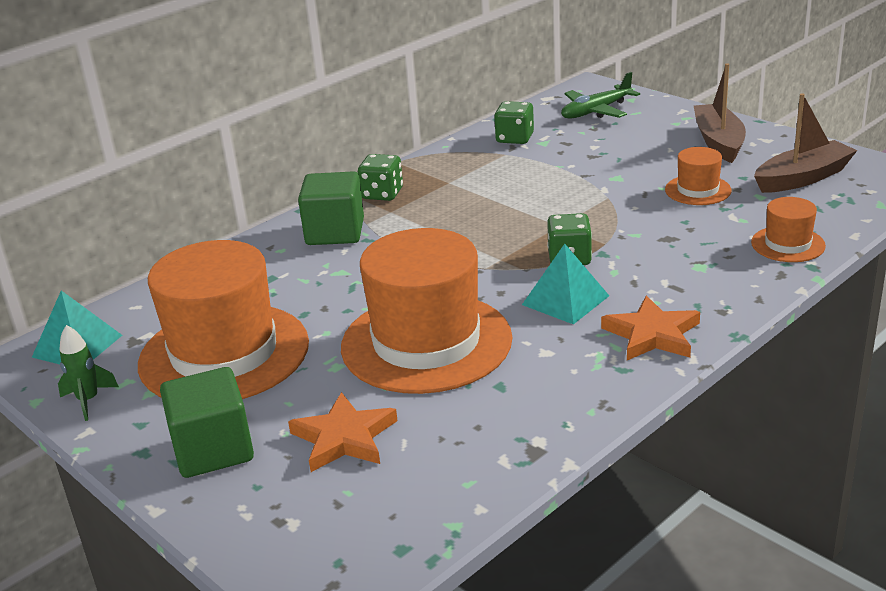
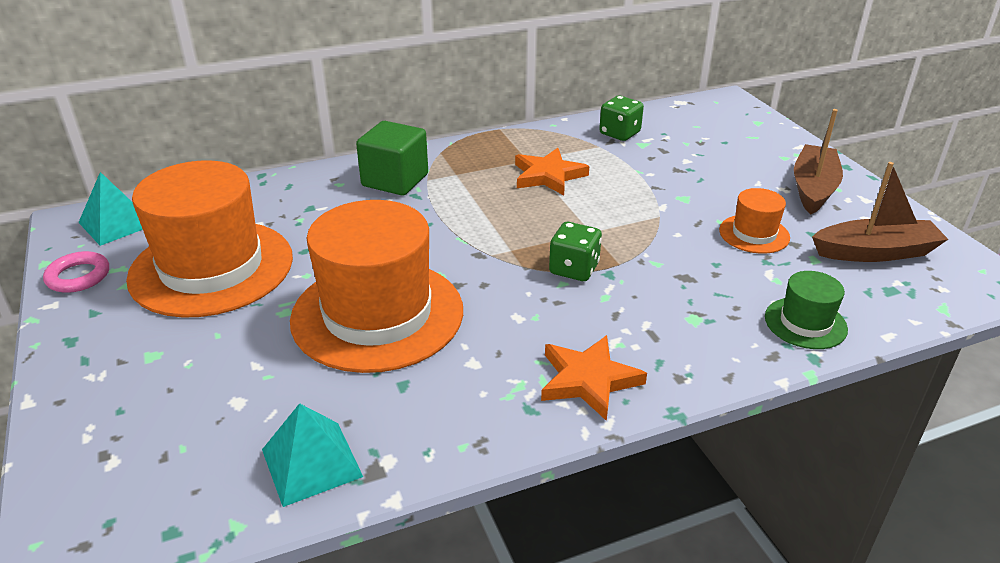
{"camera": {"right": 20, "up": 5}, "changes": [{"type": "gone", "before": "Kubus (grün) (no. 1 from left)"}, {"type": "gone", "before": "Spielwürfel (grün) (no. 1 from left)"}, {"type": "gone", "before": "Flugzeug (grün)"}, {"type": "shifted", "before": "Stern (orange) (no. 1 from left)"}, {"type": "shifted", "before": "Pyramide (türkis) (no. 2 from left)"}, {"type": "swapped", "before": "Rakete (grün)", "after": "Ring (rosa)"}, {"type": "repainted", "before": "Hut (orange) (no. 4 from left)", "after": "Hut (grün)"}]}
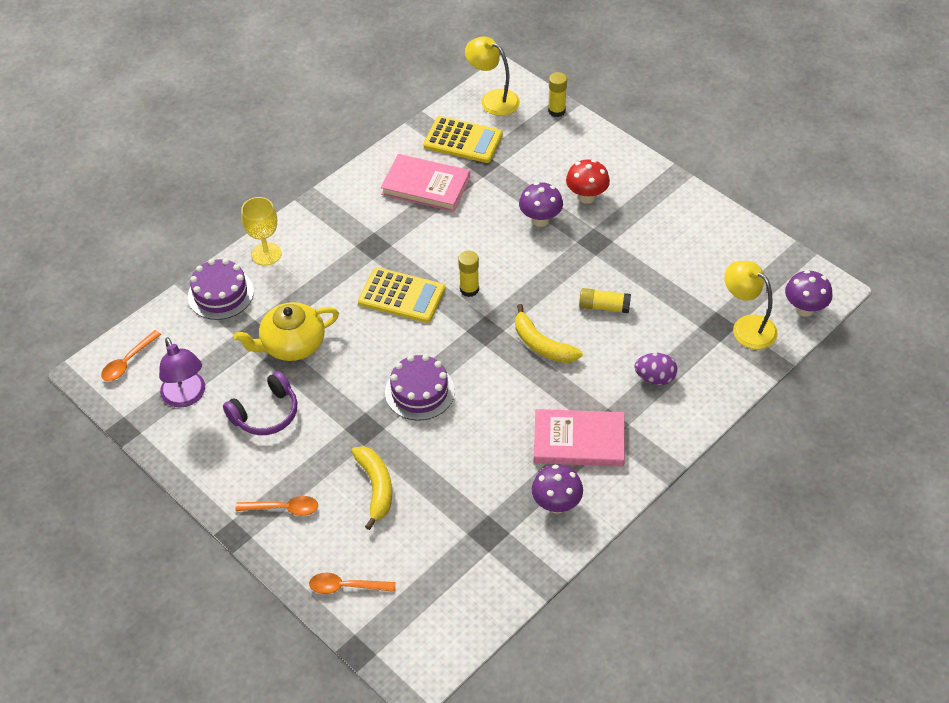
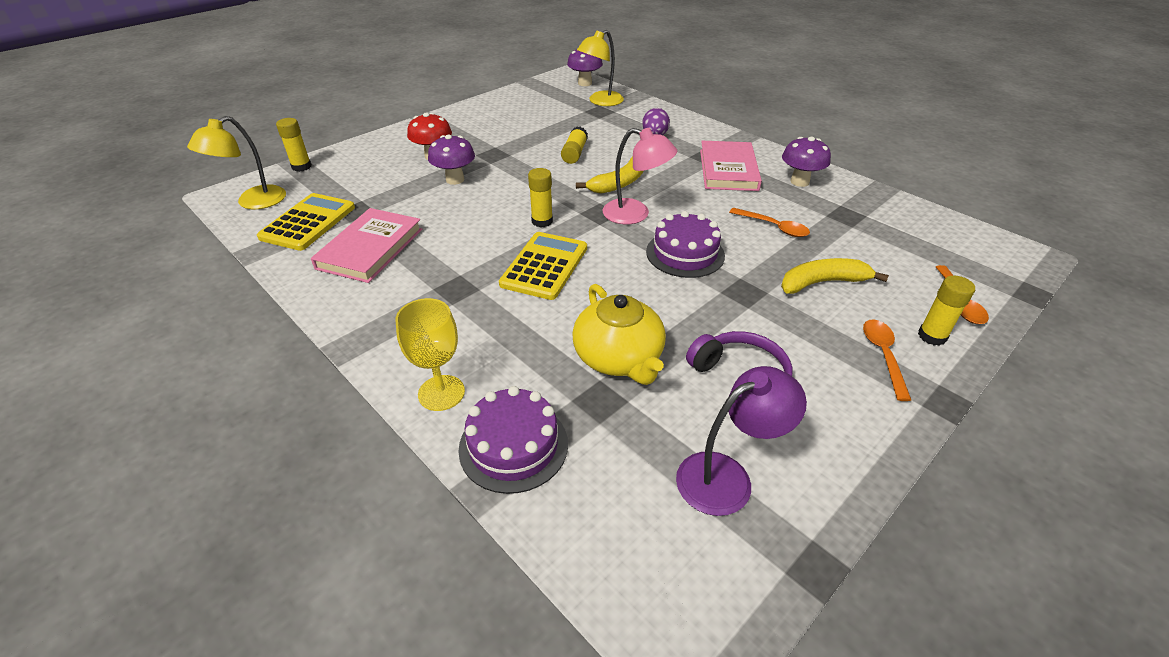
{"camera": {"right": -90, "up": -10}, "changes": [{"type": "new", "after": "Lampe (rosa)"}, {"type": "new", "after": "Klebestift (gelb) (no. 4 from left)"}, {"type": "shifted", "before": "Löffel (orange) (no. 1 from left)"}]}
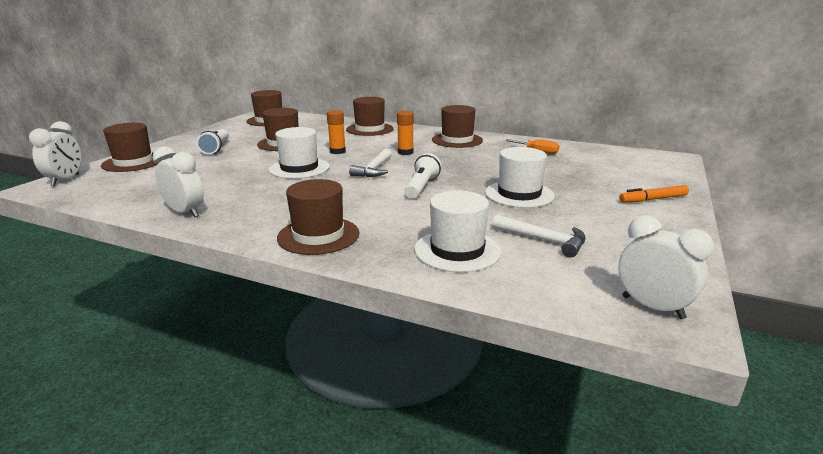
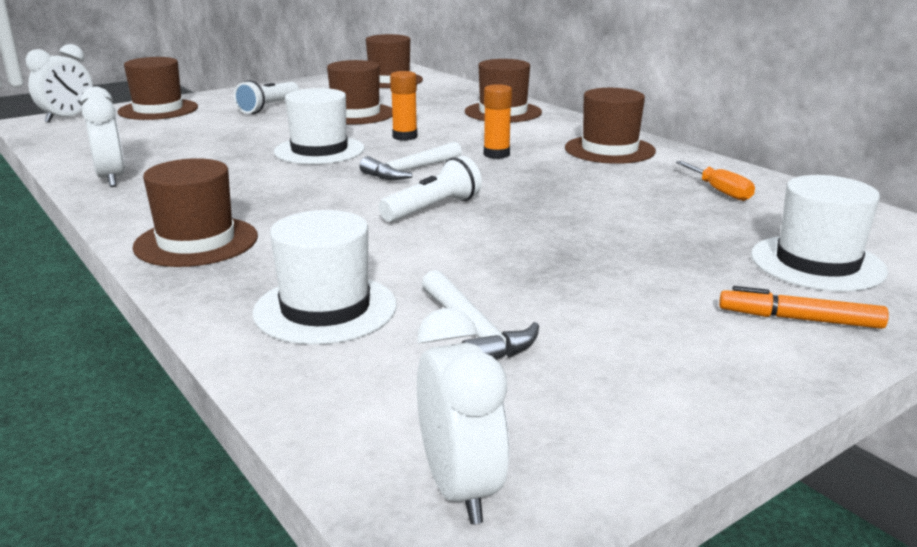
{"camera": {"right": 30, "up": 0}, "changes": [{"type": "shifted", "before": "Hut (weiß) (no. 3 from left)"}]}
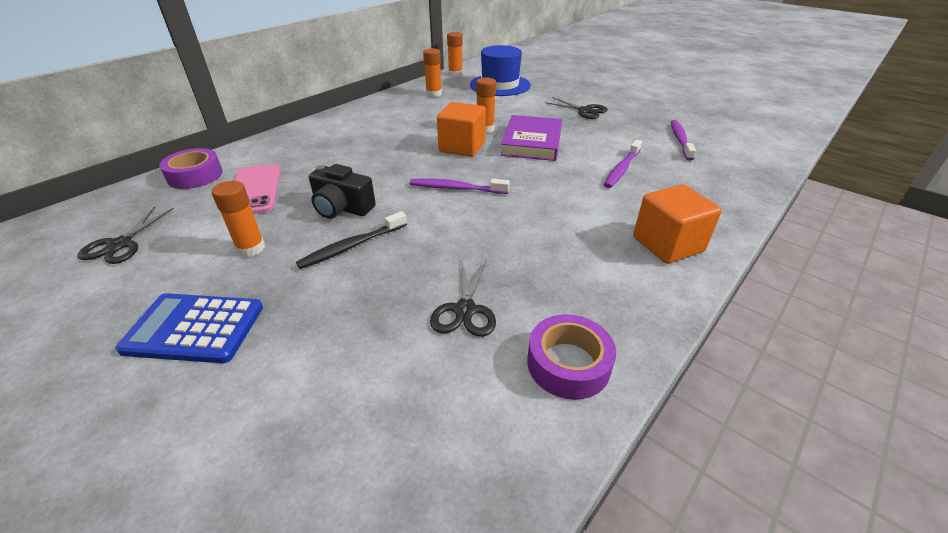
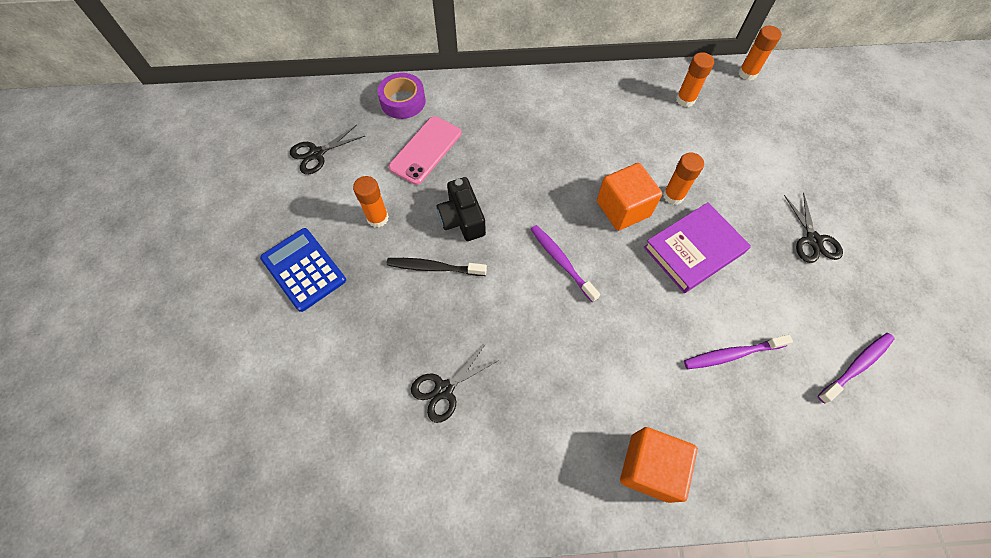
{"camera": {"right": 45, "up": 25}, "changes": [{"type": "gone", "before": "Hut (blau)"}, {"type": "gone", "before": "Klebeband (lila) (no. 2 from left)"}]}
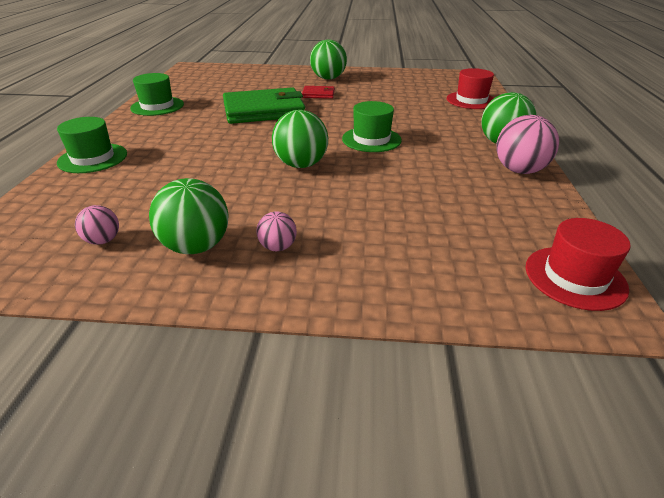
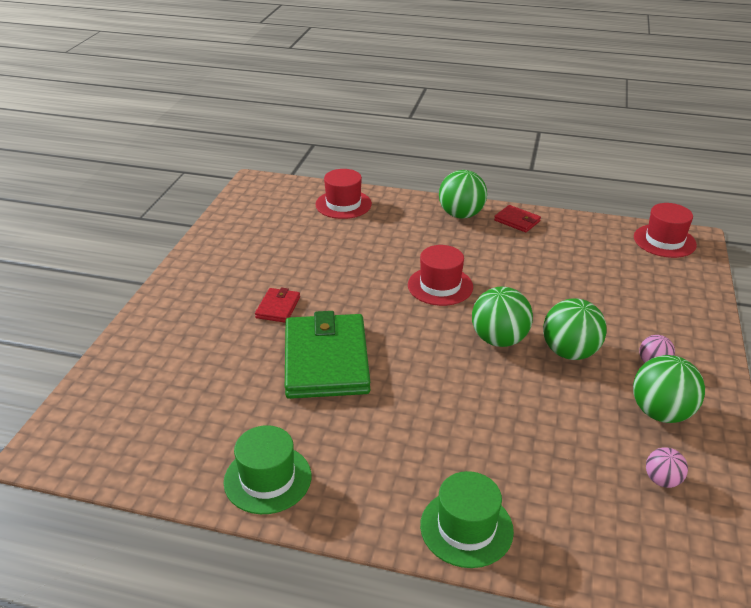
{"camera": {"right": -80, "up": 0}, "changes": [{"type": "shifted", "before": "Ball (grün) (no. 3 from left)"}, {"type": "swapped", "before": "Ball (rosa) (no. 3 from left)", "after": "Geldbörse (rot) (no. 2 from left)"}, {"type": "repainted", "before": "Hut (grün) (no. 3 from left)", "after": "Hut (rot) (no. 2 from left)"}]}
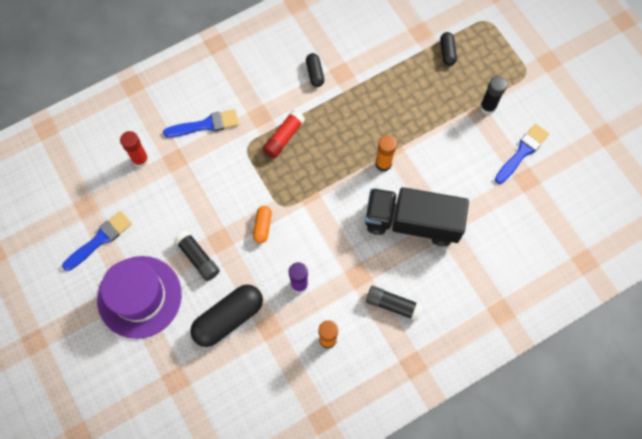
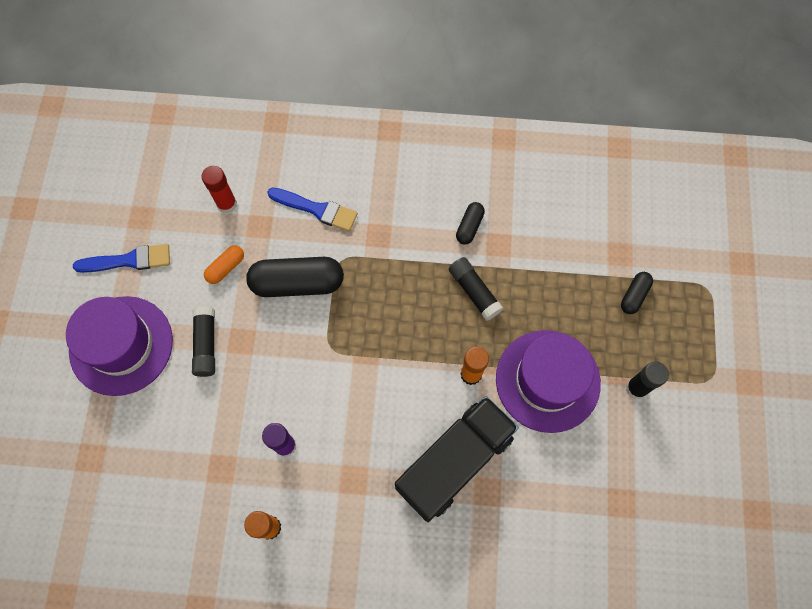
{"camera": {"right": 35, "up": 0}, "changes": [{"type": "gone", "before": "Klebestift (rot) (no. 2 from left)"}, {"type": "gone", "before": "Pinsel (blau) (no. 3 from left)"}, {"type": "new", "after": "Hut (lila) (no. 2 from left)"}, {"type": "shifted", "before": "Kapsel (schwarz) (no. 1 from left)"}, {"type": "shifted", "before": "Kapsel (orange)"}, {"type": "shifted", "before": "Klebestift (schwarz) (no. 2 from left)"}, {"type": "rotated", "before": "Lastwagen (schwarz)", "turn": 90}]}
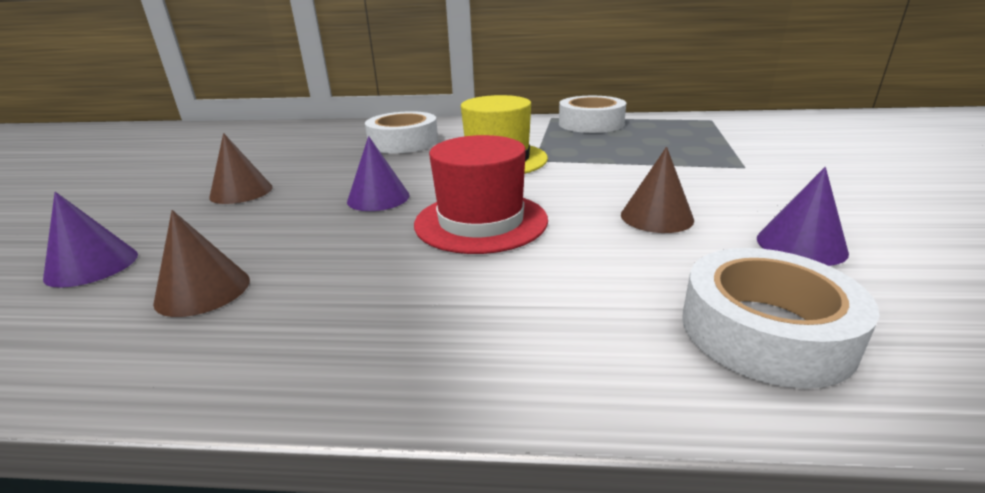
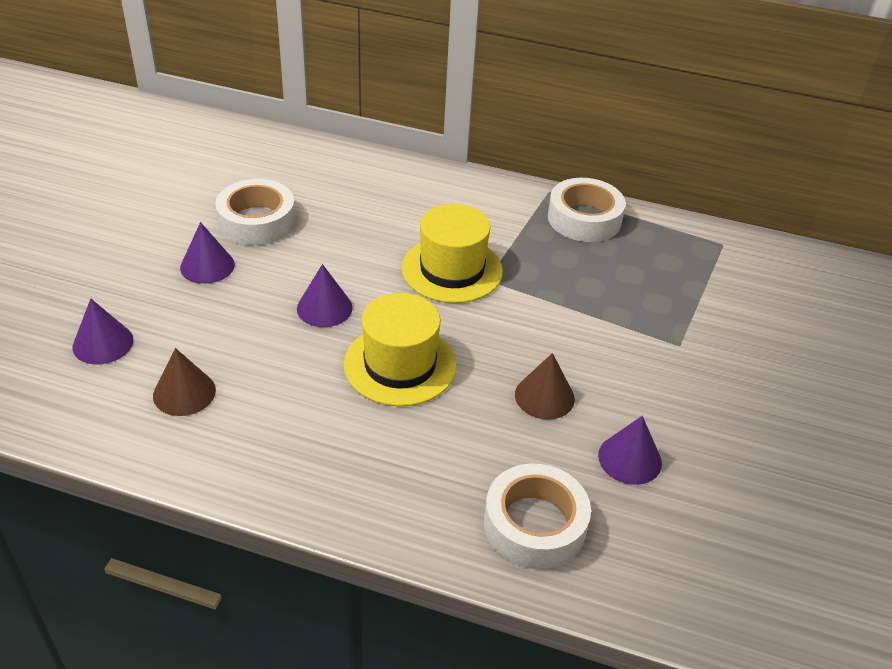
{"camera": {"right": 10, "up": 15}, "changes": [{"type": "shifted", "before": "Klebeband (weiß) (no. 1 from left)"}, {"type": "repainted", "before": "Kegel (braun) (no. 2 from left)", "after": "Kegel (lila) (no. 2 from left)"}, {"type": "repainted", "before": "Hut (rot)", "after": "Hut (gelb) (no. 1 from left)"}]}
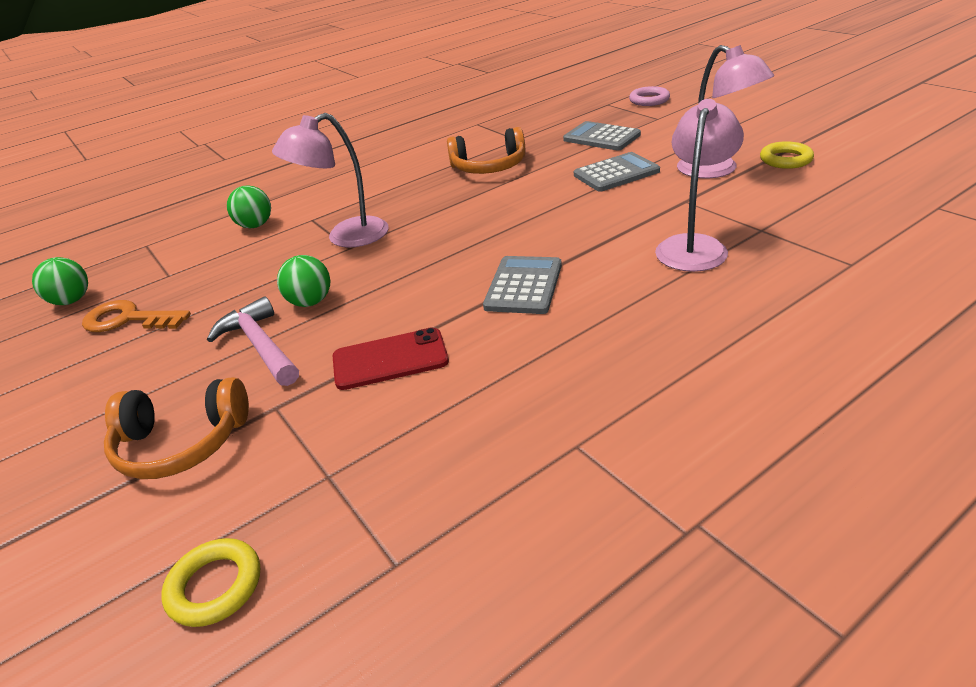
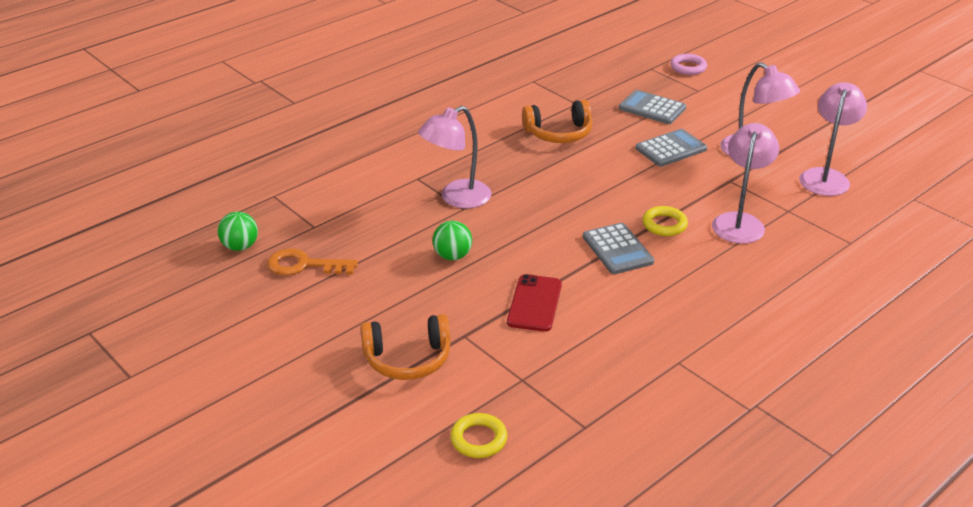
{"camera": {"right": -10, "up": 0}, "changes": [{"type": "gone", "before": "Hammer (rosa)"}, {"type": "gone", "before": "Ball (grün) (no. 2 from left)"}, {"type": "new", "after": "Lampe (rosa) (no. 4 from left)"}, {"type": "shifted", "before": "Ring (gelb) (no. 2 from left)"}, {"type": "rotated", "before": "Handy (rot)", "turn": -60}, {"type": "rotated", "before": "Taschenrechner (grau) (no. 1 from left)", "turn": 150}]}
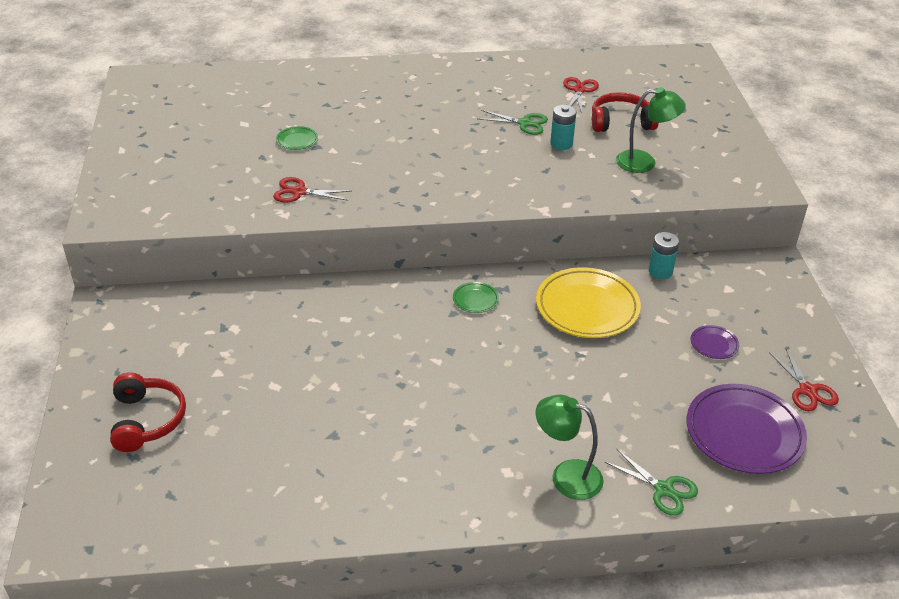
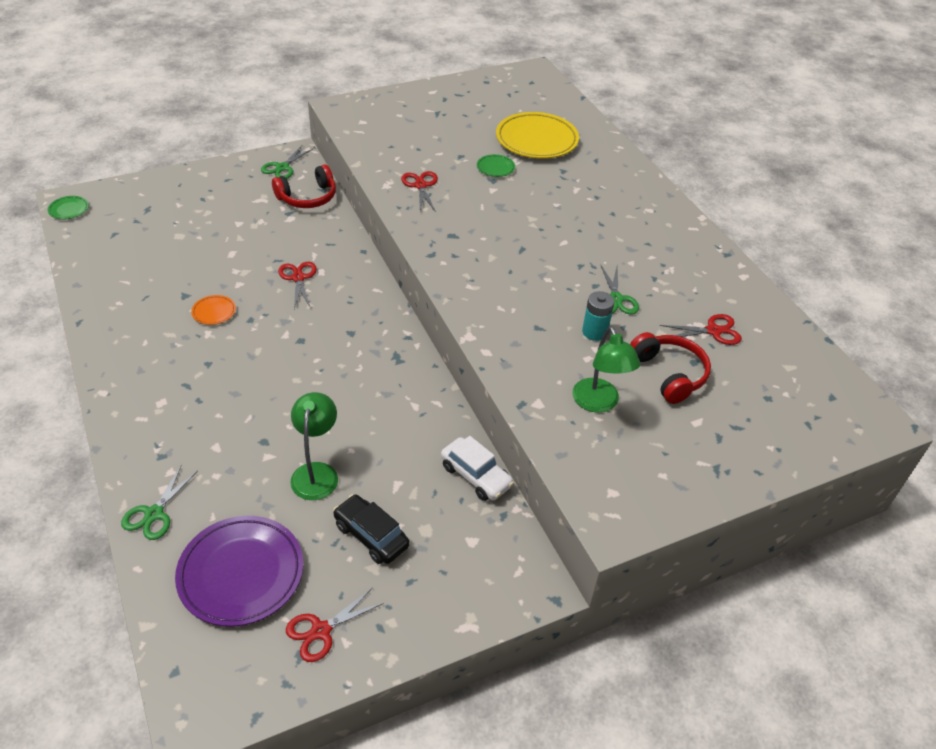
{"camera": {"right": 70, "up": 5}, "changes": [{"type": "new", "after": "Teller (orange)"}, {"type": "new", "after": "Schere (grün) (no. 2 from left)"}, {"type": "new", "after": "Schere (rot) (no. 1 from left)"}, {"type": "shifted", "before": "Kopfhörer (rot) (no. 1 from left)"}, {"type": "shifted", "before": "Teller (grün) (no. 2 from left in the first image)", "after": "Teller (grün) (no. 1 from left)"}, {"type": "shifted", "before": "Lampe (grün) (no. 1 from left)"}, {"type": "shifted", "before": "Teller (gelb)"}, {"type": "swapped", "before": "Batterie (türkis) (no. 2 from left)", "after": "Auto (weiß)"}, {"type": "swapped", "before": "Teller (lila) (no. 1 from left)", "after": "Auto (schwarz)"}]}
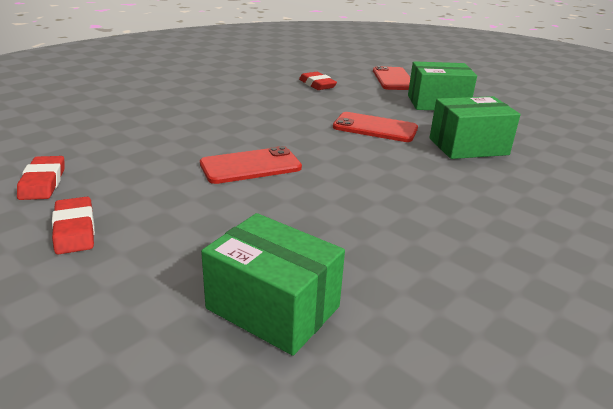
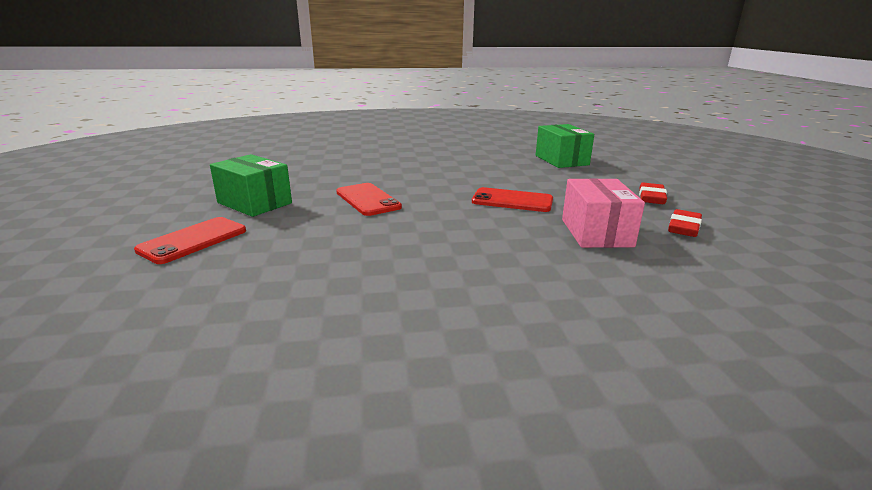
{"camera": {"right": -140, "up": -5}, "changes": [{"type": "gone", "before": "Radiergummi (rot) (no. 3 from left)"}, {"type": "gone", "before": "Schachtel (grün) (no. 3 from left)"}, {"type": "new", "after": "Schachtel (rosa)"}]}
